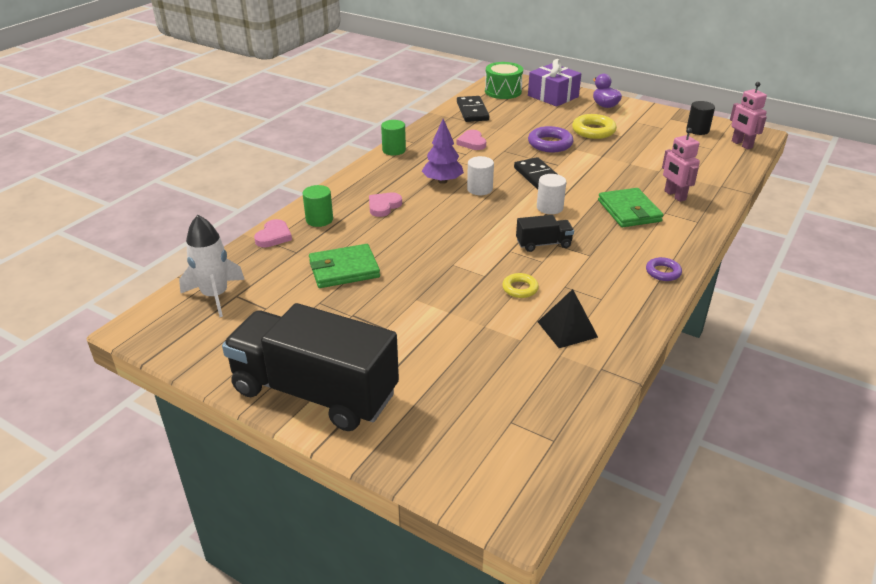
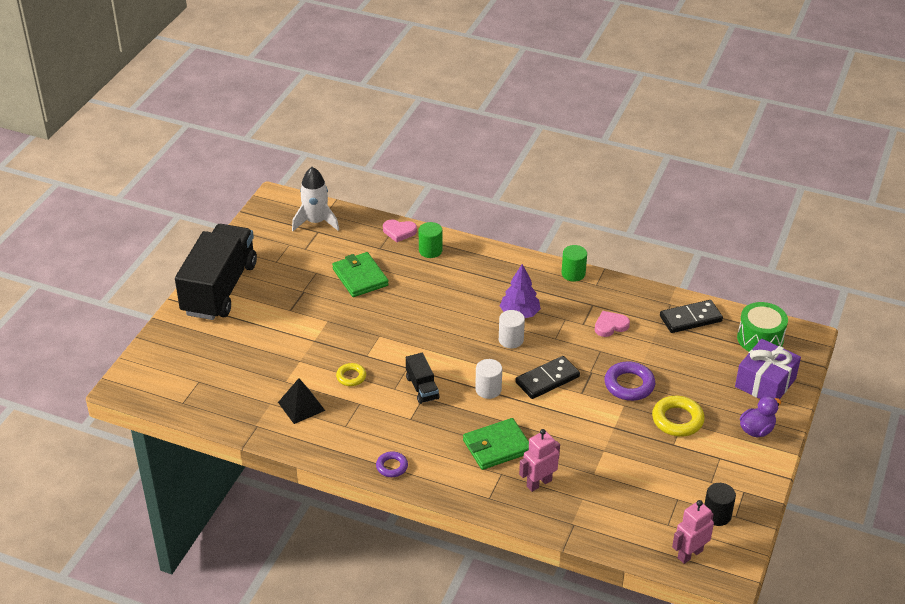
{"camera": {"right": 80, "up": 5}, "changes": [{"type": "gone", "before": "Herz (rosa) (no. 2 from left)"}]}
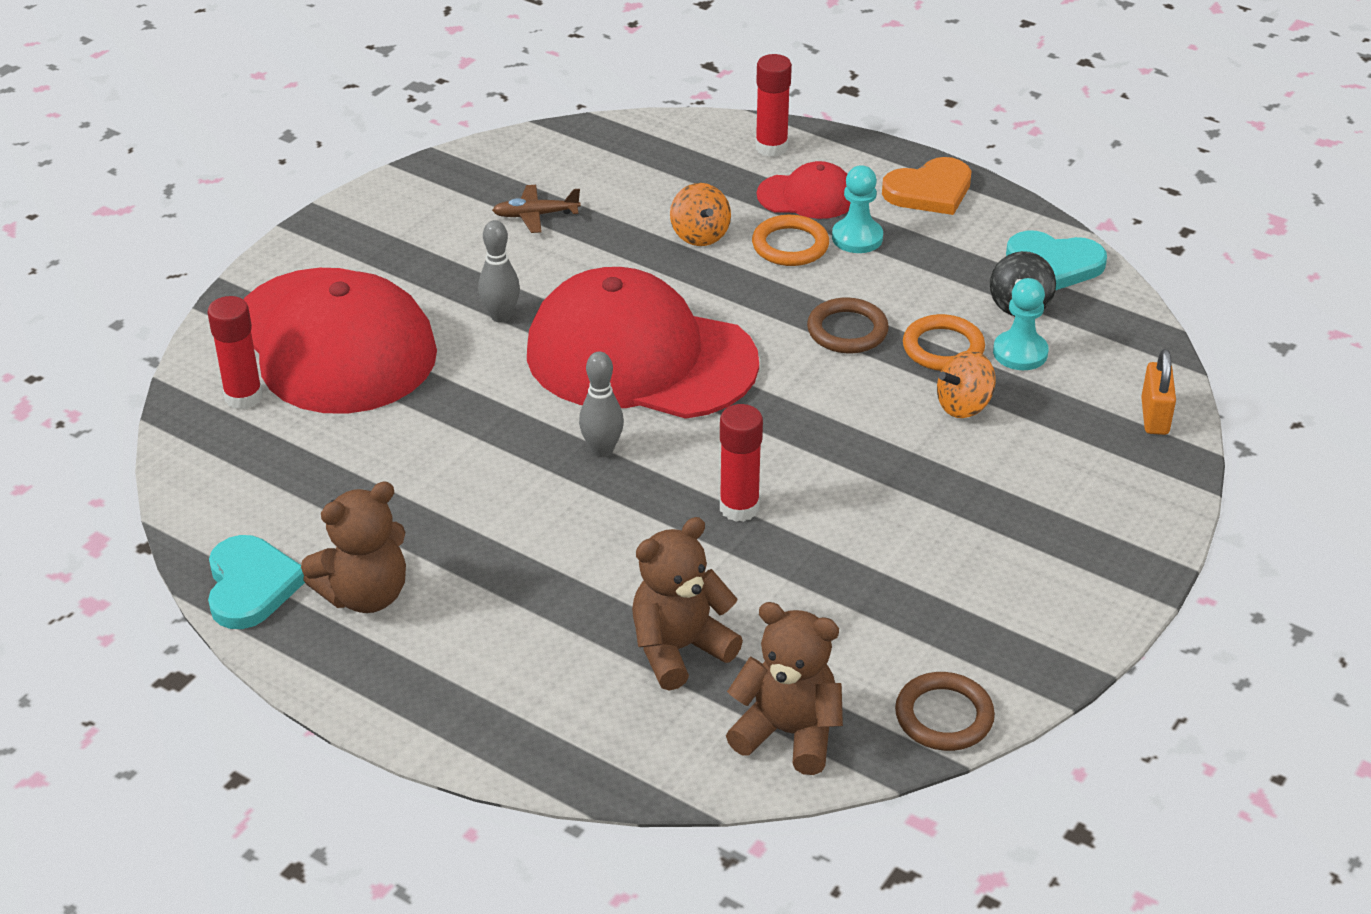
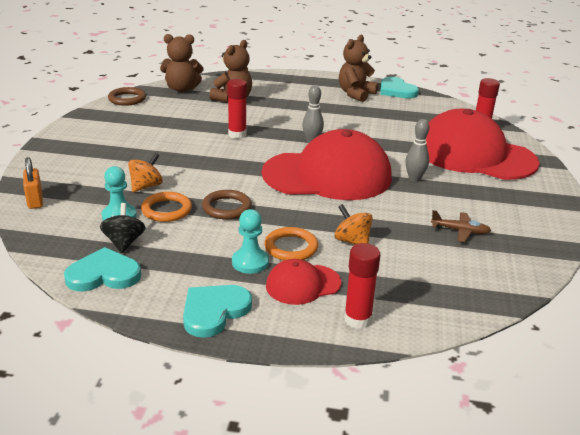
{"camera": {"right": 155, "up": -10}, "changes": [{"type": "repainted", "before": "Herz (orange)", "after": "Herz (türkis) (no. 2 from left)"}, {"type": "rotated", "before": "Flugzeug (braun)", "turn": 45}]}
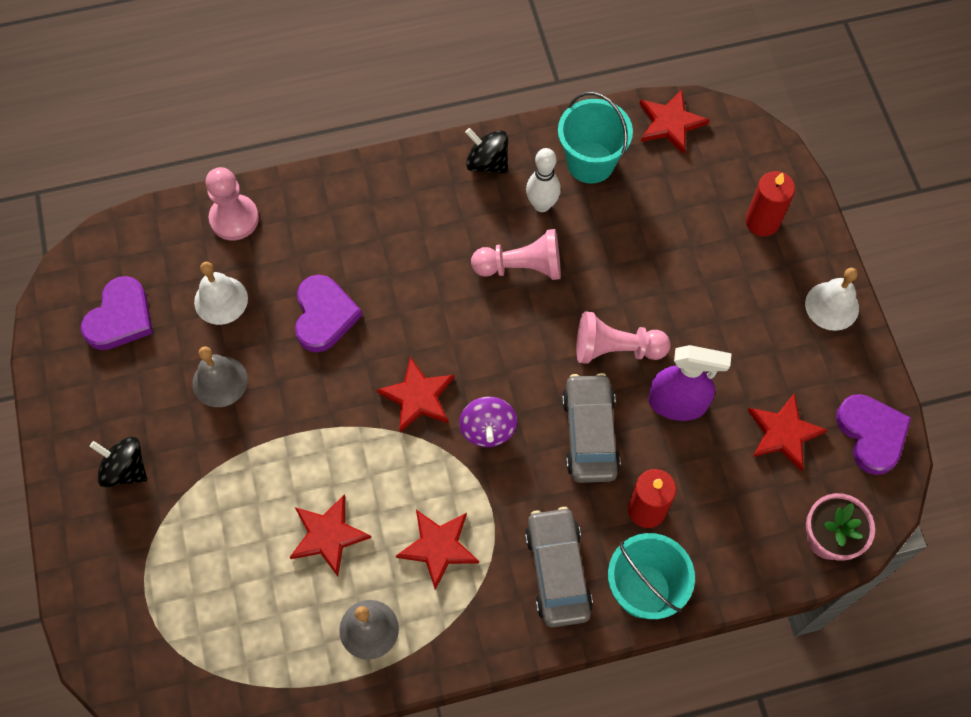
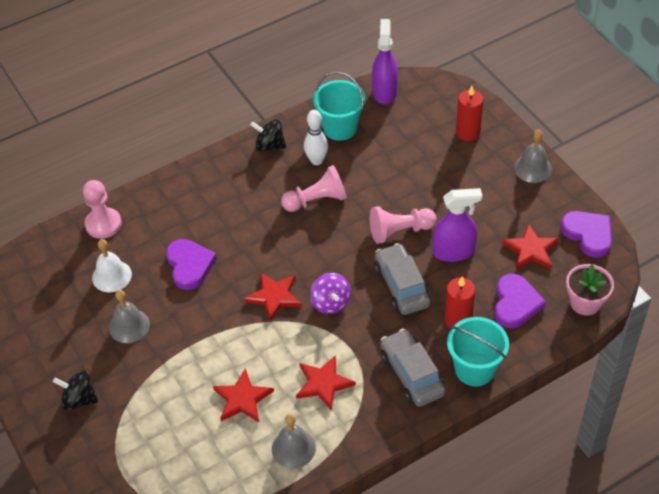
{"camera": {"right": -15, "up": -15}, "changes": [{"type": "shifted", "before": "Herz (lila) (no. 1 from left in the first image)", "after": "Herz (lila) (no. 2 from left)"}, {"type": "swapped", "before": "Stern (rot) (no. 4 from left)", "after": "Sprühflasche (lila) (no. 1 from left)"}, {"type": "repainted", "before": "Glocke (weiß) (no. 2 from left)", "after": "Glocke (grau) (no. 3 from left)"}]}
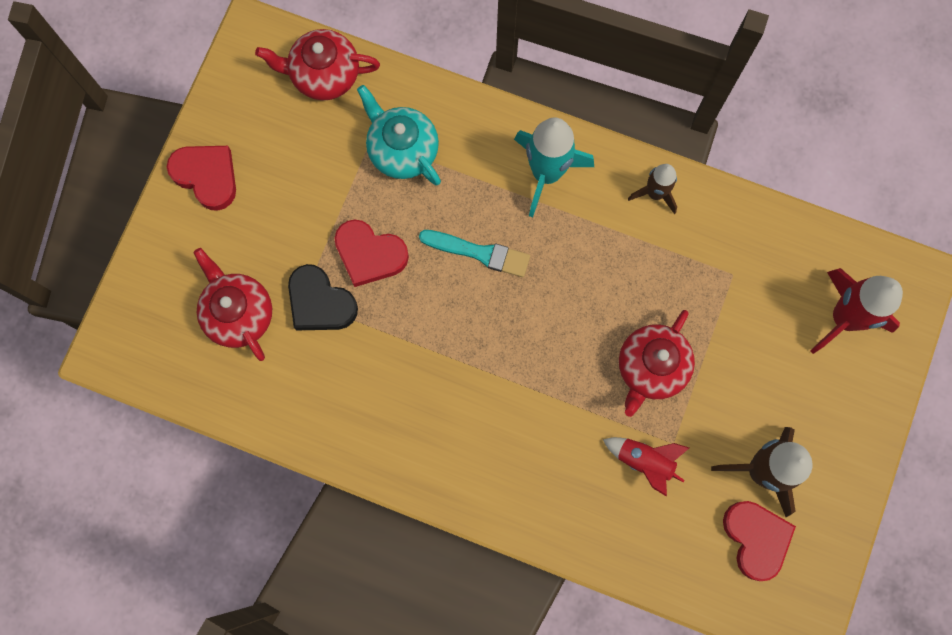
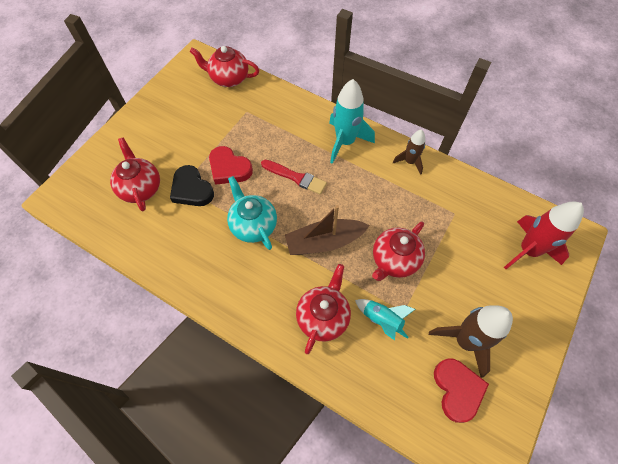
{"camera": {"right": 10, "up": -15}, "changes": [{"type": "gone", "before": "Herz (rot) (no. 1 from left)"}, {"type": "new", "after": "Boot (braun)"}, {"type": "new", "after": "Teekanne (rot) (no. 3 from left)"}, {"type": "shifted", "before": "Teekanne (türkis)"}, {"type": "repainted", "before": "Pinsel (türkis)", "after": "Pinsel (rot)"}, {"type": "repainted", "before": "Rakete (rot) (no. 1 from left)", "after": "Rakete (türkis) (no. 2 from left)"}]}
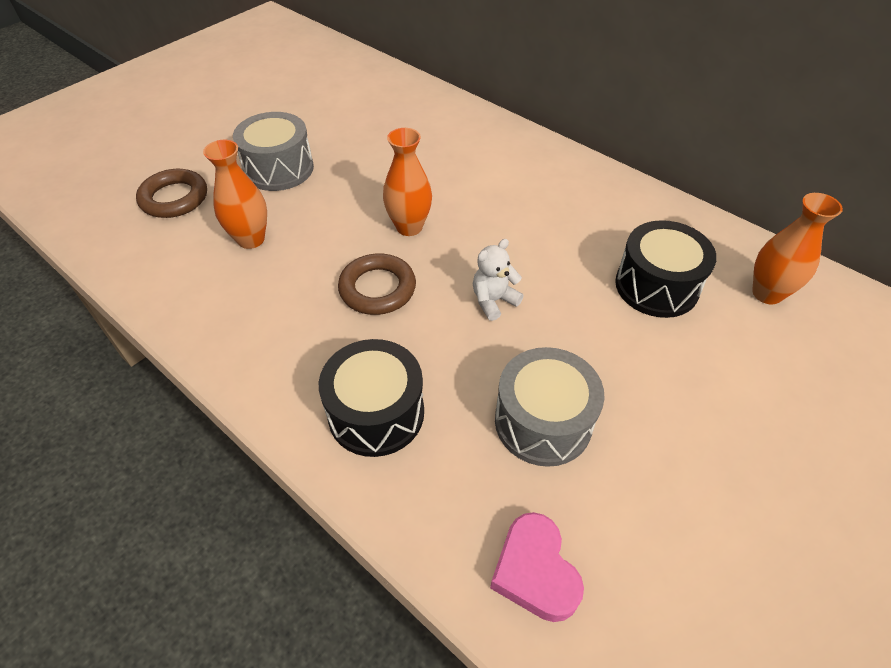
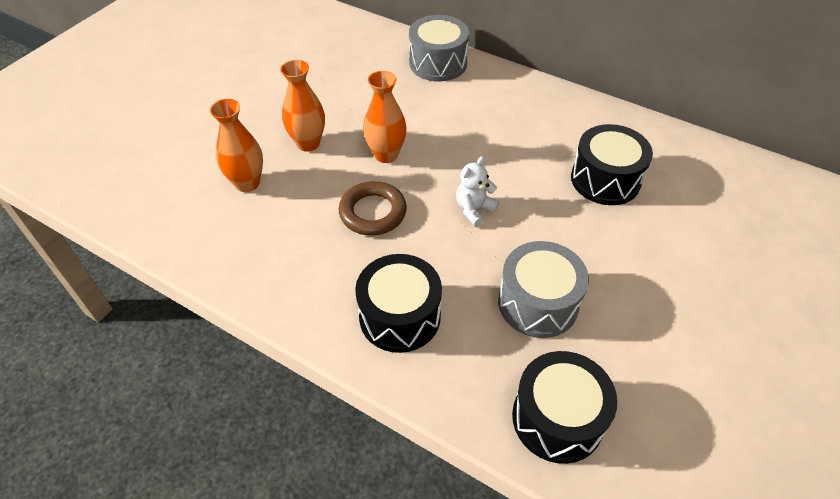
{"camera": {"right": -10, "up": 0}, "changes": [{"type": "gone", "before": "Ring (braun) (no. 1 from left)"}, {"type": "shifted", "before": "Trommel (grau) (no. 1 from left)"}, {"type": "shifted", "before": "Vase (orange) (no. 3 from left in the first image)", "after": "Vase (orange) (no. 2 from left)"}, {"type": "swapped", "before": "Herz (rosa)", "after": "Trommel (schwarz) (no. 2 from left)"}]}
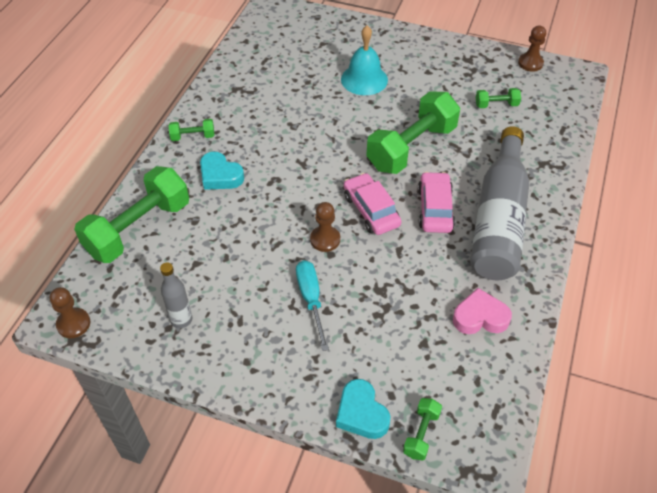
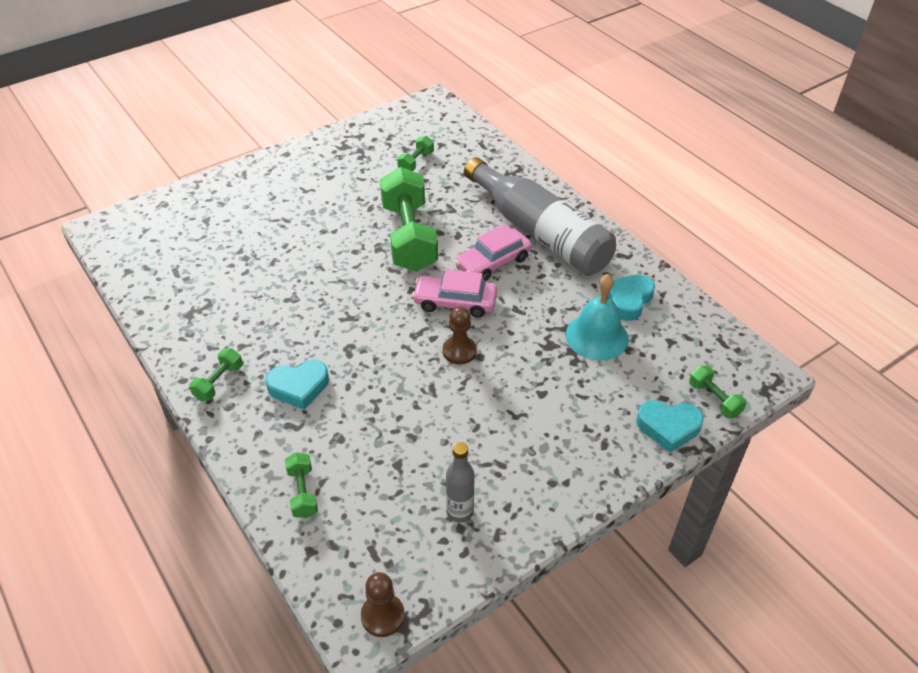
{"camera": {"right": -55, "up": -5}, "changes": [{"type": "gone", "before": "Schraubenzieher (türkis)"}, {"type": "gone", "before": "Bauer (braun) (no. 3 from left)"}, {"type": "shifted", "before": "Glocke (türkis)"}, {"type": "repainted", "before": "Herz (rosa)", "after": "Herz (türkis) (no. 2 from left)"}, {"type": "rotated", "before": "Auto (rosa) (no. 2 from left)", "turn": -75}, {"type": "scaled", "before": "Hantel (grün) (no. 1 from left in the first image)", "scale": 0.44}]}
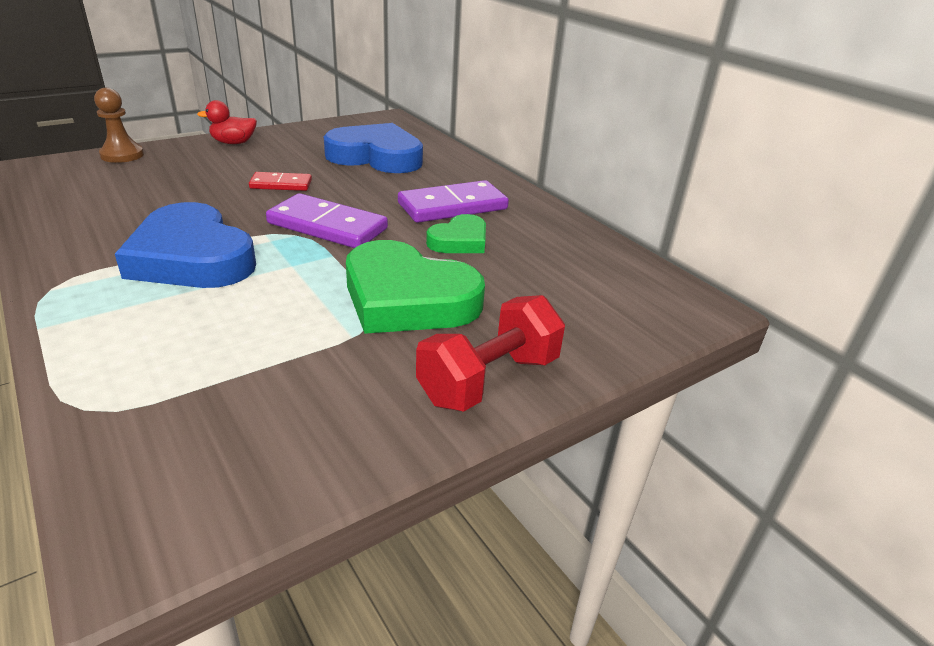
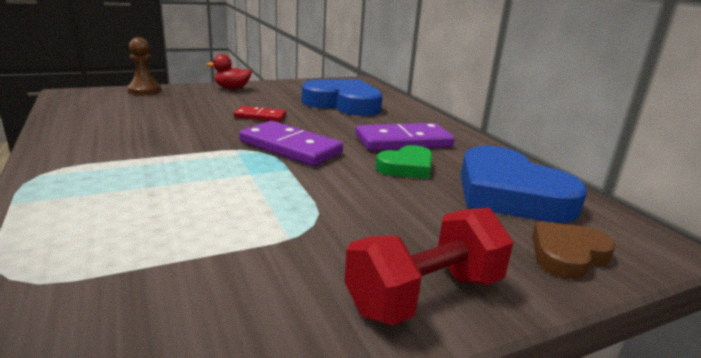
{"camera": {"right": 10, "up": -10}, "changes": [{"type": "gone", "before": "Herz (grün) (no. 1 from left)"}, {"type": "new", "after": "Herz (braun)"}, {"type": "shifted", "before": "Herz (blau) (no. 1 from left in the first image)", "after": "Herz (blau) (no. 2 from left)"}]}
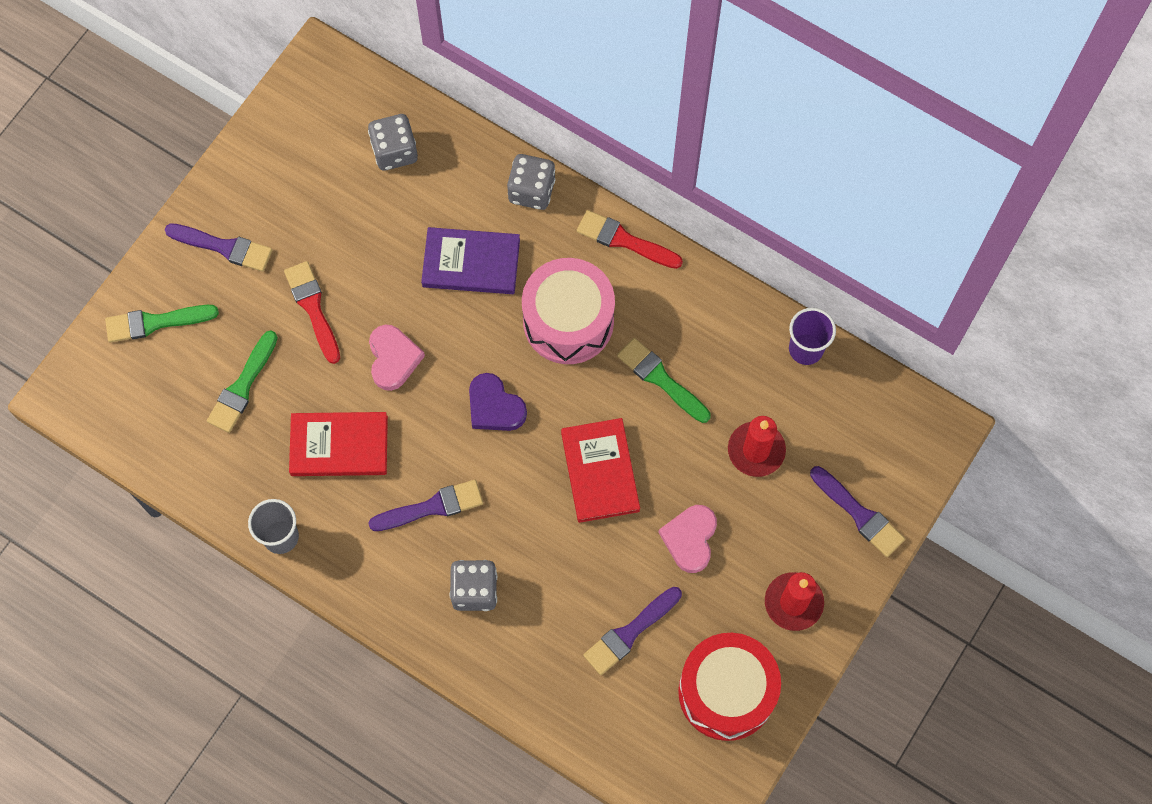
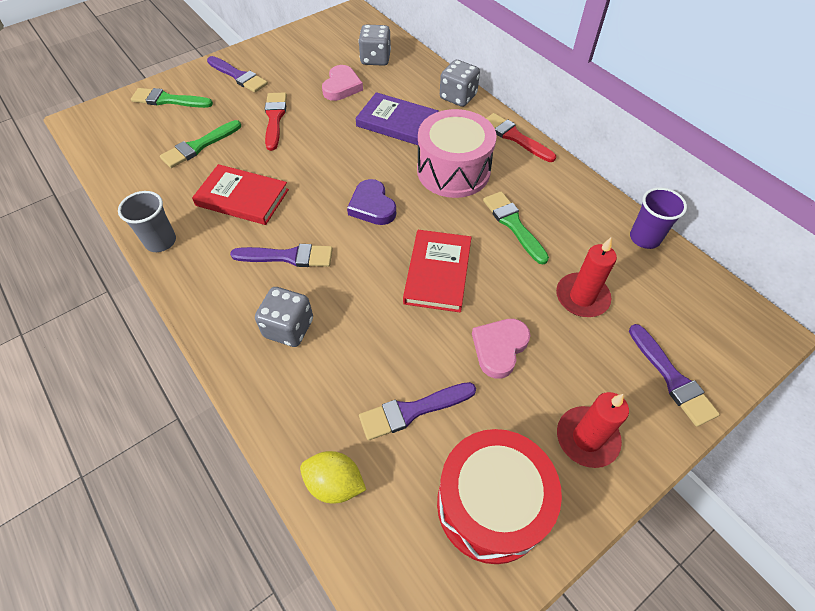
{"camera": {"right": 20, "up": -15}, "changes": [{"type": "new", "after": "Zitrone (gelb)"}, {"type": "shifted", "before": "Herz (rosa) (no. 1 from left)"}]}
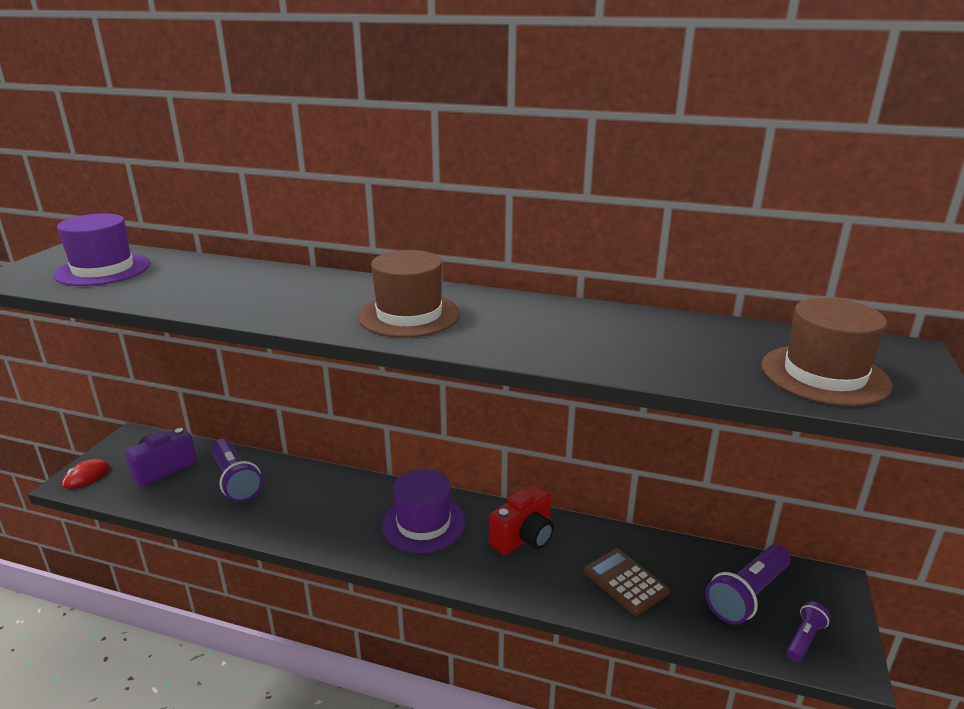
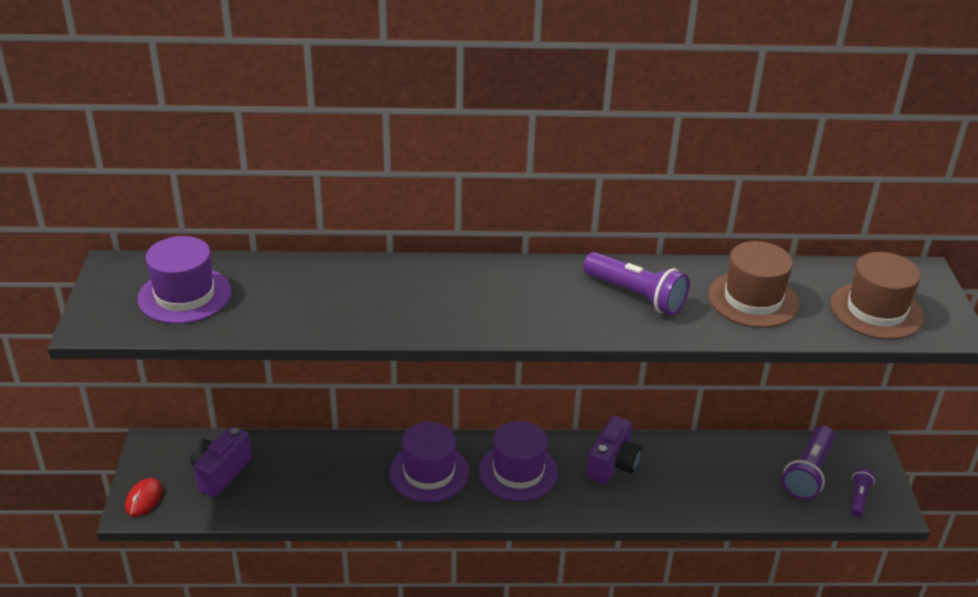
{"camera": {"right": -20, "up": 10}, "changes": [{"type": "gone", "before": "Taschenrechner (braun)"}, {"type": "new", "after": "Hut (lila) (no. 2 from left)"}, {"type": "shifted", "before": "Taschenlampe (lila) (no. 1 from left)"}, {"type": "shifted", "before": "Hut (braun) (no. 1 from left)"}, {"type": "repainted", "before": "Kamera (rot)", "after": "Kamera (lila) (no. 2 from left)"}]}
